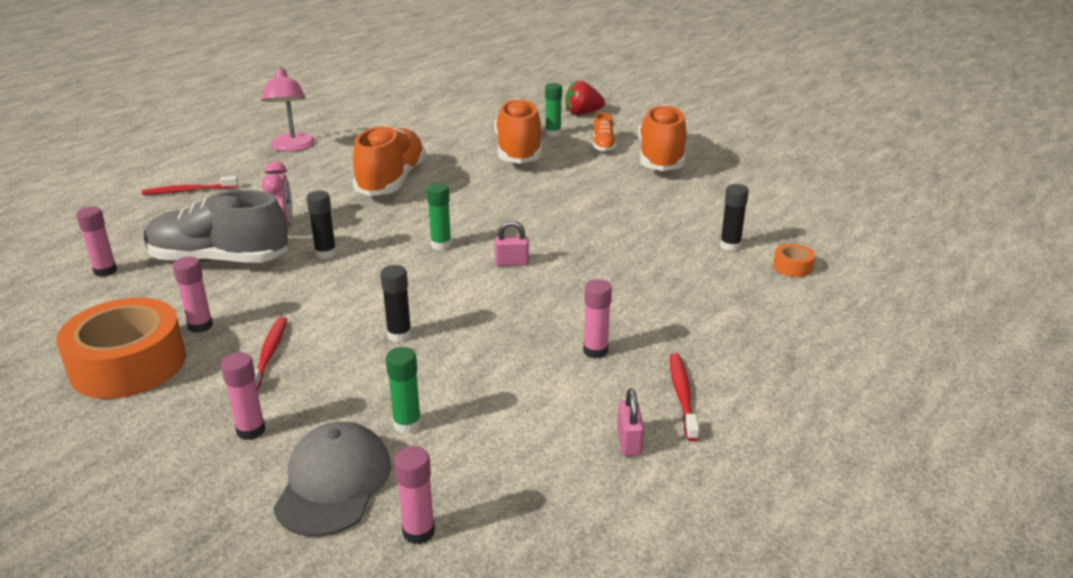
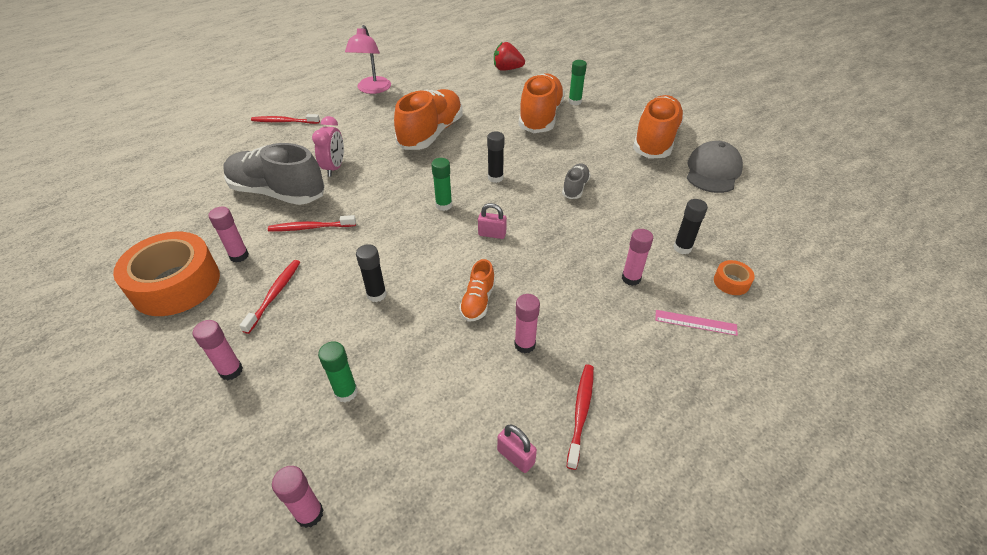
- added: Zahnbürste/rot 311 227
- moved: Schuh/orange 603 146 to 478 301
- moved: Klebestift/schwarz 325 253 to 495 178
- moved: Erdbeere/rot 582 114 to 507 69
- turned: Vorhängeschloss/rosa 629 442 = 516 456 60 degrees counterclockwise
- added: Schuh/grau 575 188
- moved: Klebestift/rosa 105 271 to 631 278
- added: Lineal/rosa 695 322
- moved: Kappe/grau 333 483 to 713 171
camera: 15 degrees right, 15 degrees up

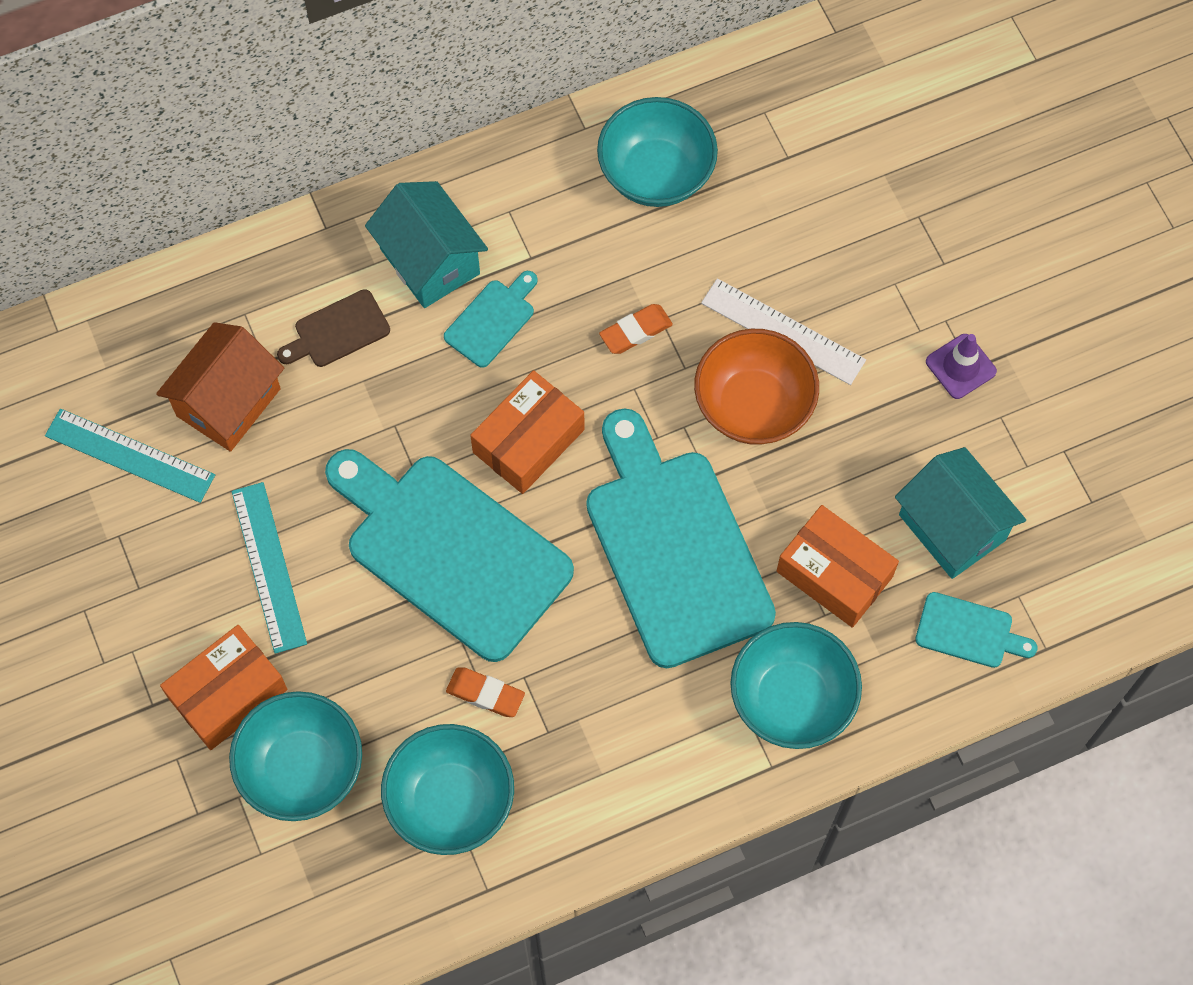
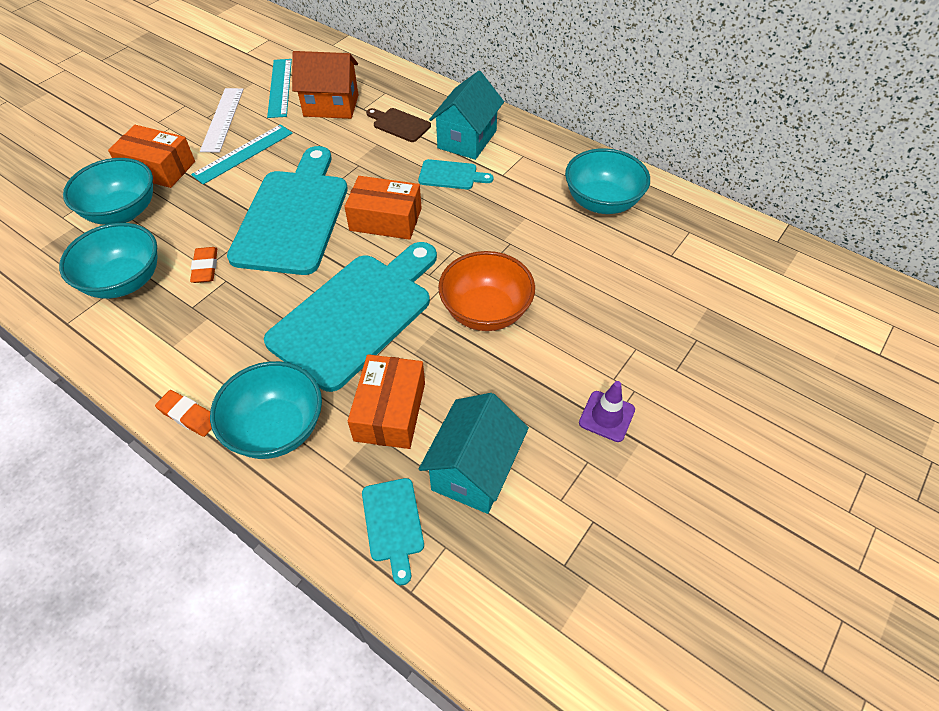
- moved: Radiergummi/orange 636 331 to 188 415
- moved: Lineal/weiß 783 331 to 222 119
camera: 60 degrees right, 15 degrees down

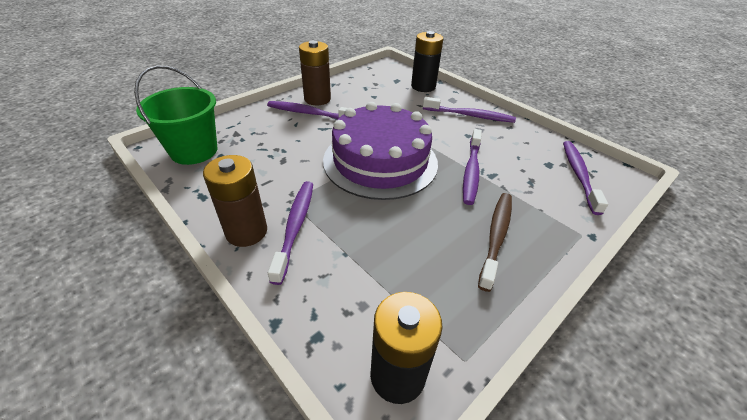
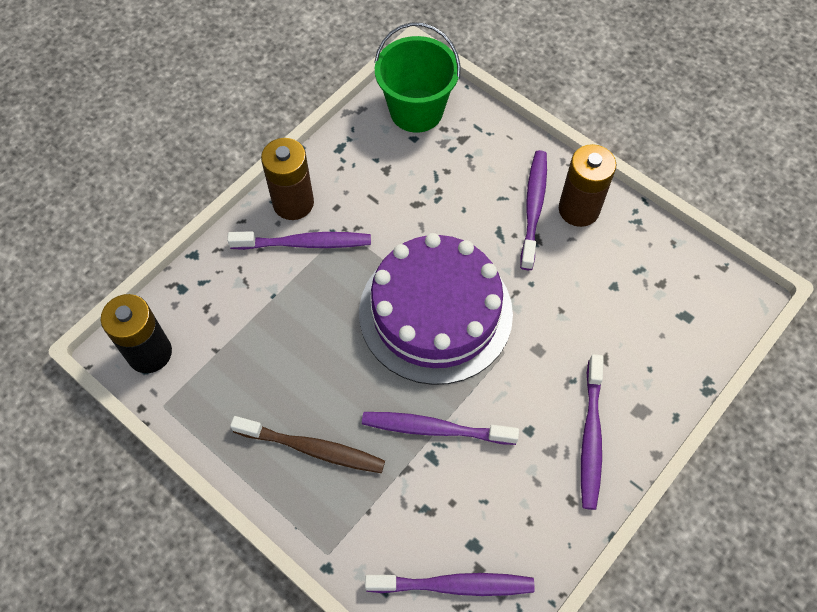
- removed: Batterie/schwarz 423 86
camera: 85 degrees right, 20 degrees up

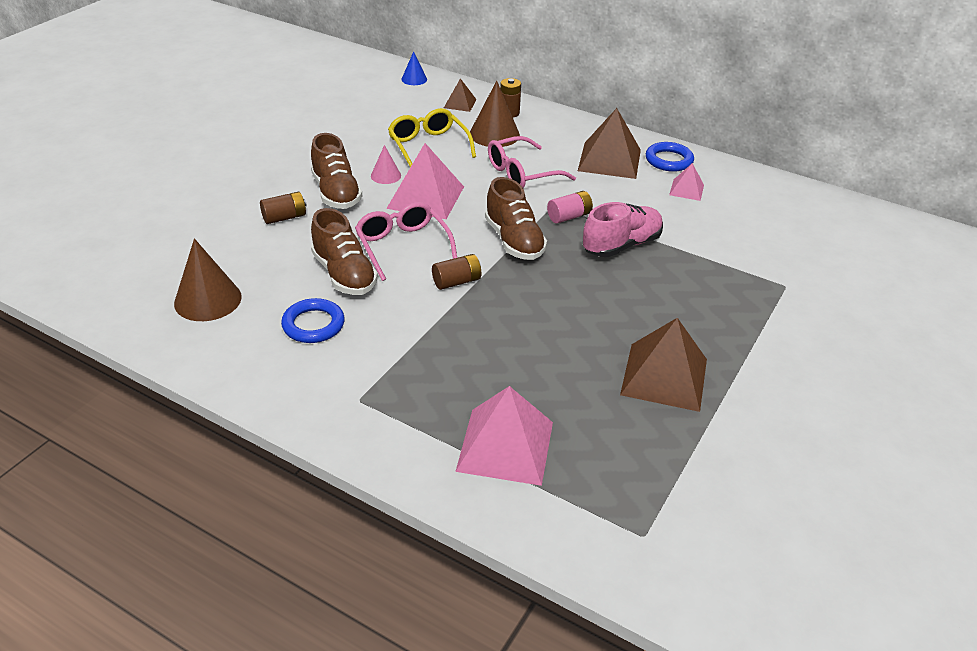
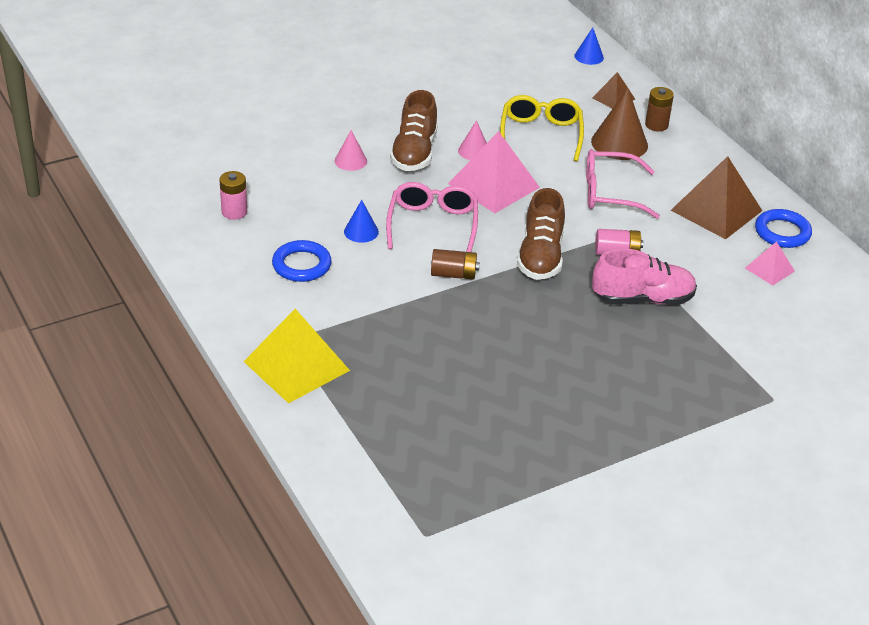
- replaced: Kegel/braun 208 300 to Batterie/rosa 234 212
- added: Pyramide/gelb 296 366
- replaced: Batterie/braun 284 217 to Kegel/rosa 350 161
- replaced: Schuh/braun 344 274 to Kegel/blau 361 231
- removed: Pyramide/rosa 505 446
- removed: Pyramide/braun 664 376
camera: 30 degrees right, 0 degrees up

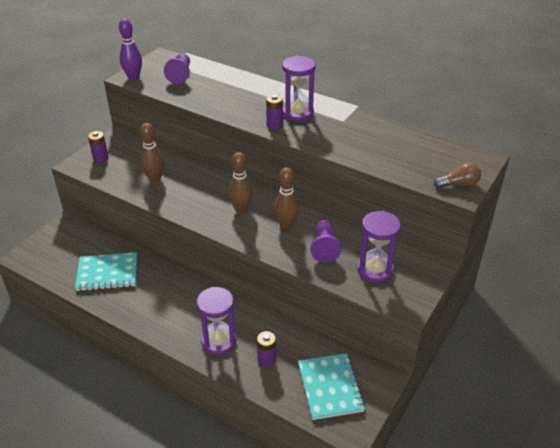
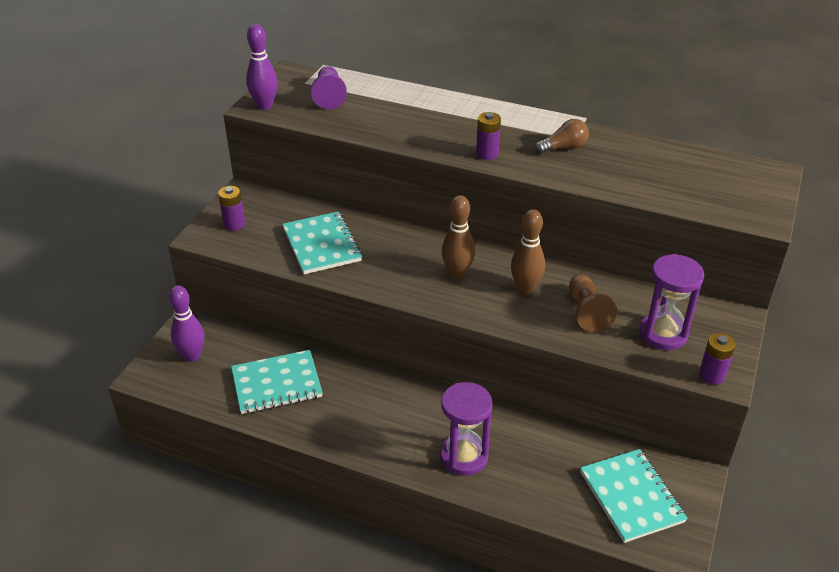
- added: Bowlingkegel/lila 192 356
- replaced: Bowlingkegel/braun 154 179 to Notizbuch/türkis 322 245
- moved: Glühbirne/braun 458 184 to 564 148
- recoloured: Bauer/lila 324 247 to Bauer/braun 586 312
- moved: Batterie/lila 266 360 to 711 375
- removed: Sanduhr/lila 298 113
camera: 10 degrees left, 0 degrees up

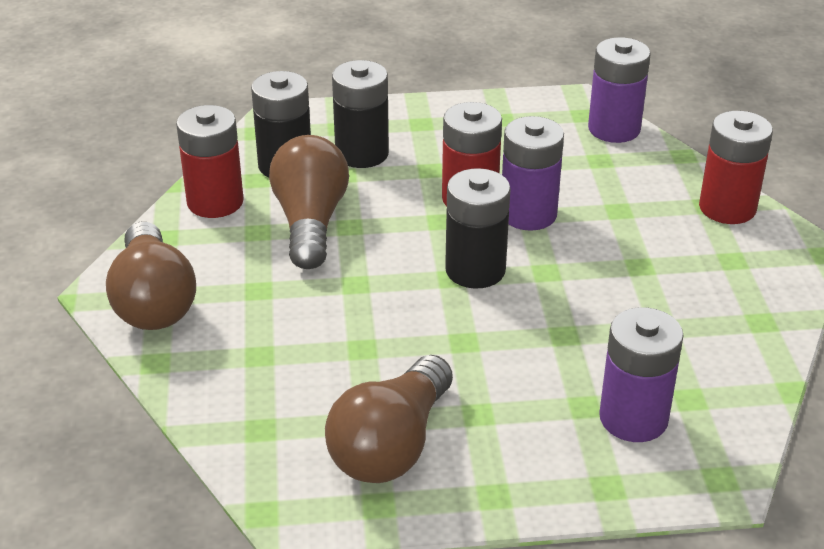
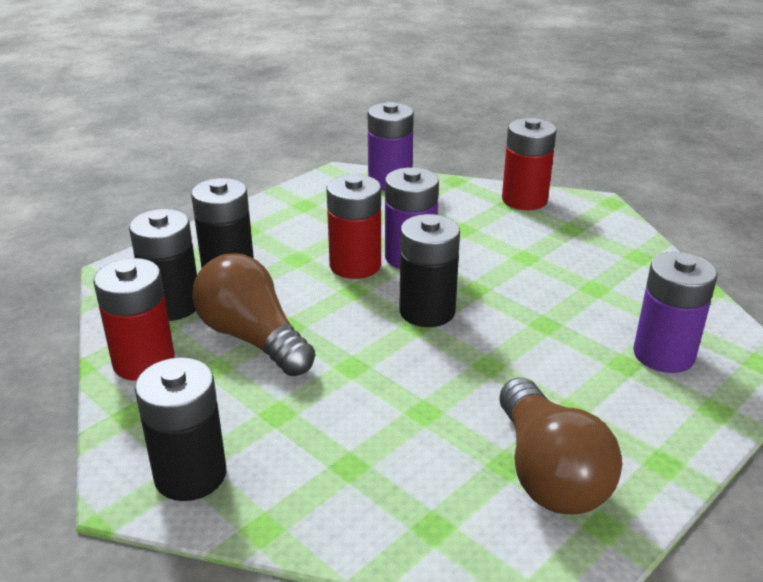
- replaced: Glühbirne/braun 153 301 to Batterie/schwarz 190 475
camera: 40 degrees left, 5 degrees down

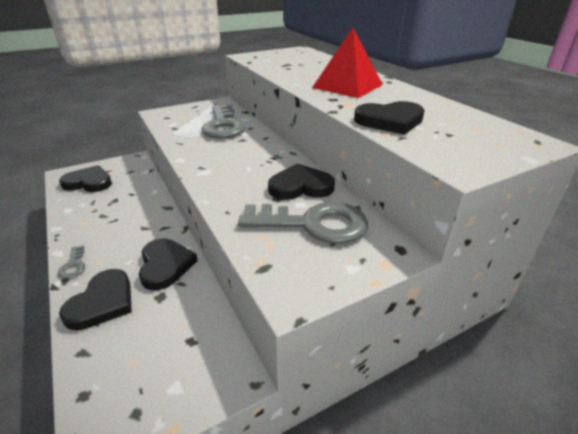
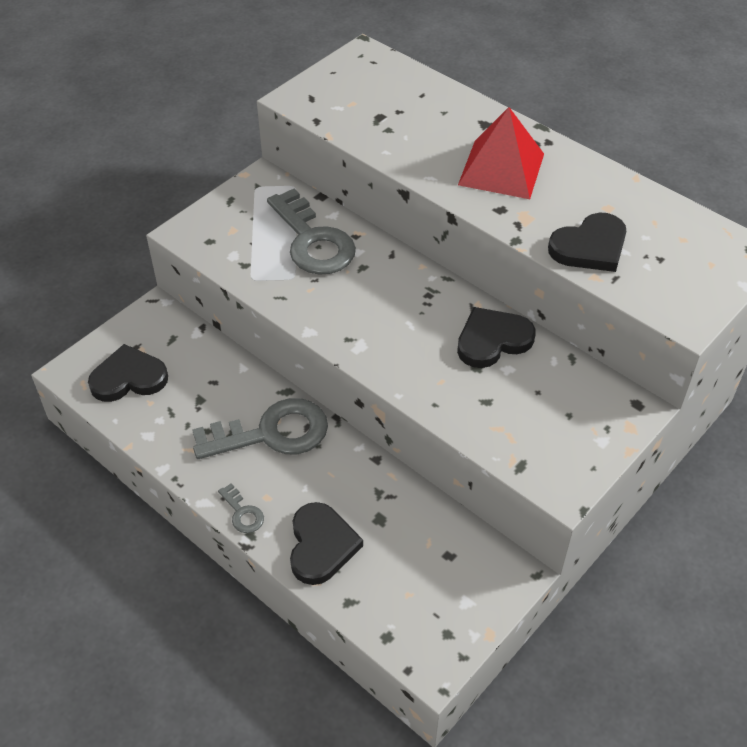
- moved: Schlüssel/grau 313 224 to 272 433
- removed: Herz/schwarz 165 265
camera: 20 degrees left, 15 degrees up

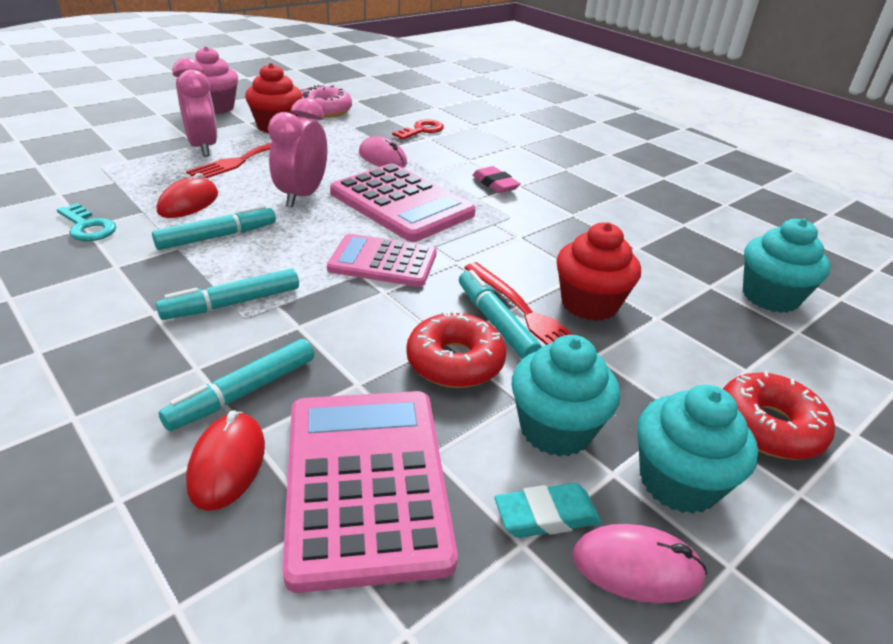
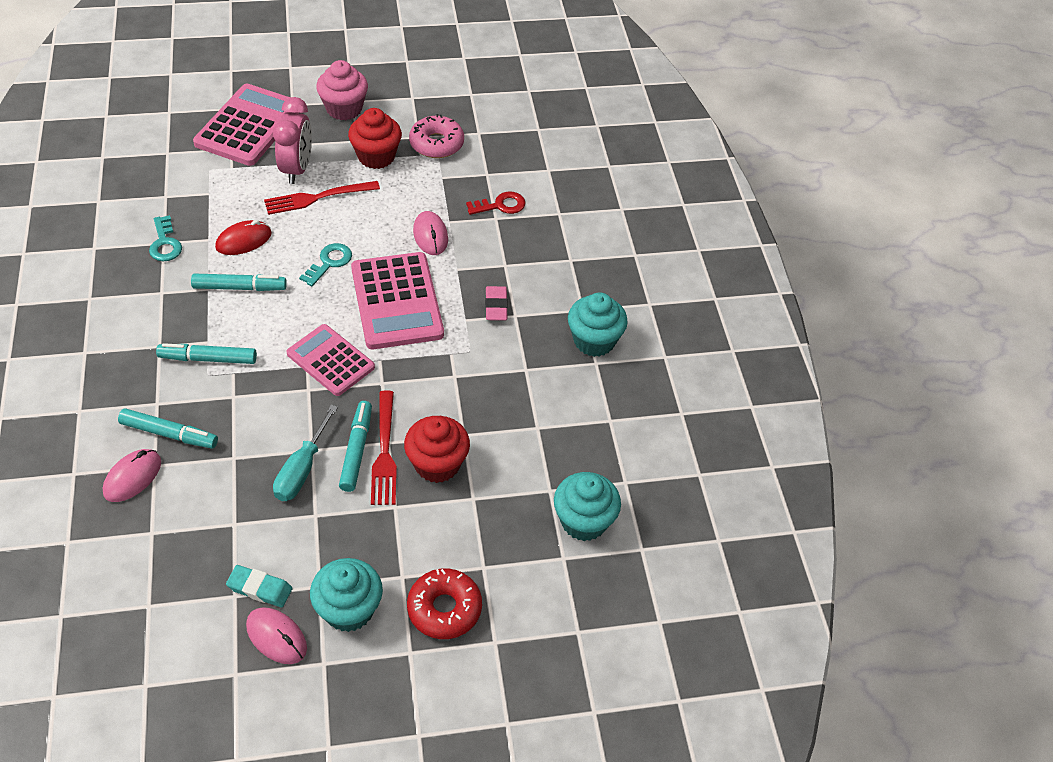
- recoloured: Computermaus/rot 227 464 to Computermaus/rosa 132 477
- turned: Filzstift/türkis 243 392 = 169 434 150 degrees counterclockwise
- moved: Taschenrechner/rosa 365 482 to 248 126
- replaced: Donut/rot 455 362 to Schraubenzieher/türkis 302 469
- replaced: Wecker/rosa 302 196 to Schlüssel/türkis 329 262
- moved: Muffin/türkis 555 429 to 594 341
camera: 30 degrees right, 15 degrees up

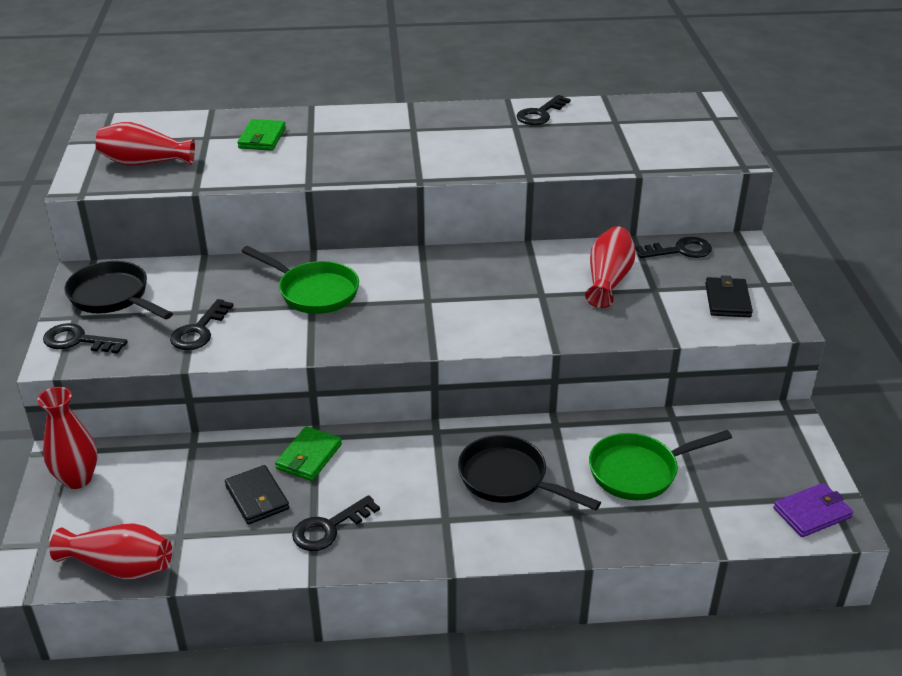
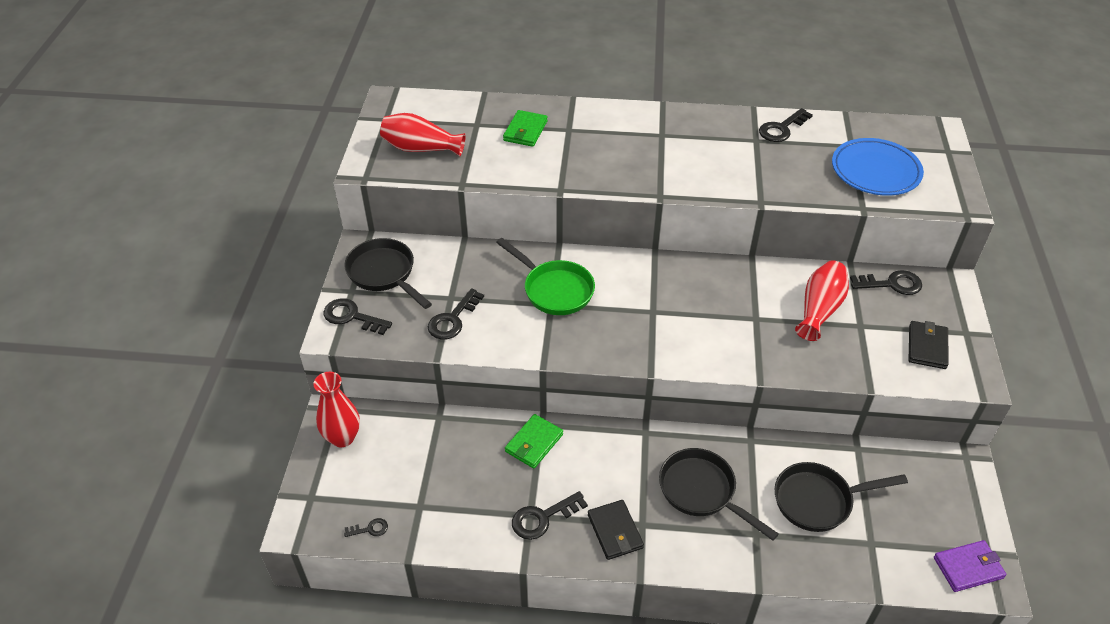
- replaced: Vase/rot 120 566 to Schlüssel/schwarz 370 529
- moved: Geldbörse/schwarz 257 498 to 615 531
- recoloured: Pfanne/grün 639 471 to Pfanne/schwarz 818 501
- added: Teller/blau 875 171
camera: 10 degrees right, 10 degrees up

